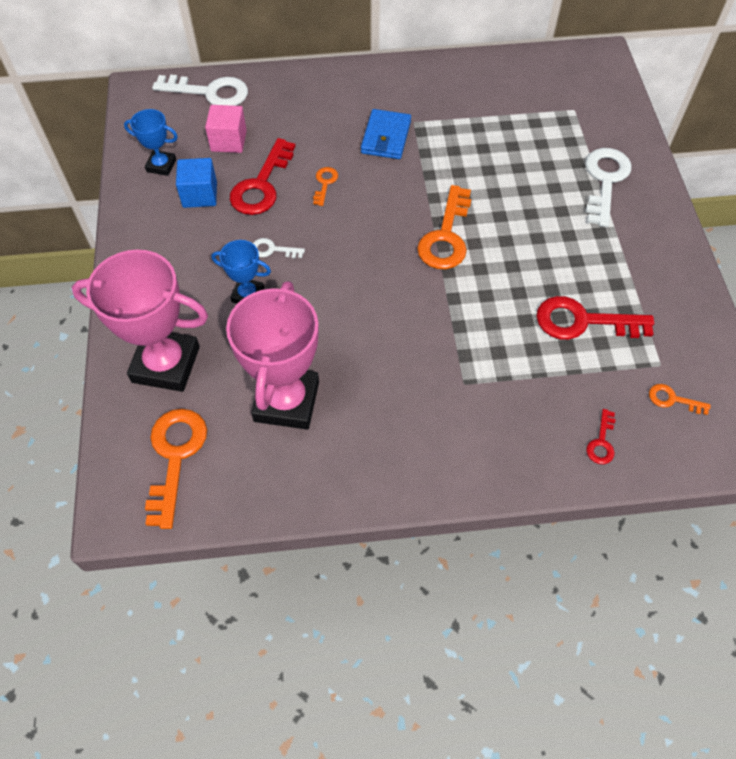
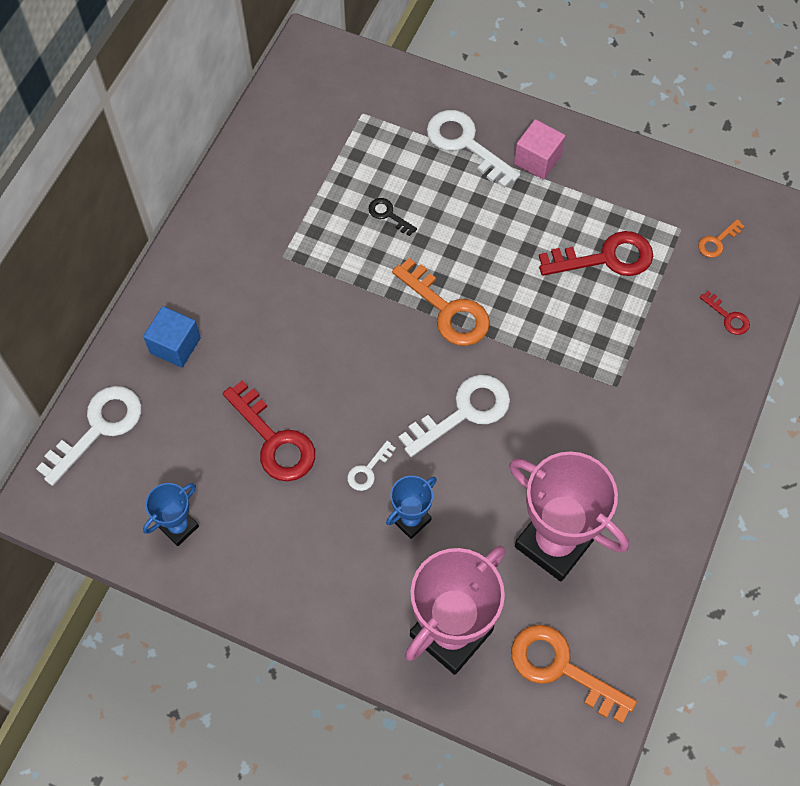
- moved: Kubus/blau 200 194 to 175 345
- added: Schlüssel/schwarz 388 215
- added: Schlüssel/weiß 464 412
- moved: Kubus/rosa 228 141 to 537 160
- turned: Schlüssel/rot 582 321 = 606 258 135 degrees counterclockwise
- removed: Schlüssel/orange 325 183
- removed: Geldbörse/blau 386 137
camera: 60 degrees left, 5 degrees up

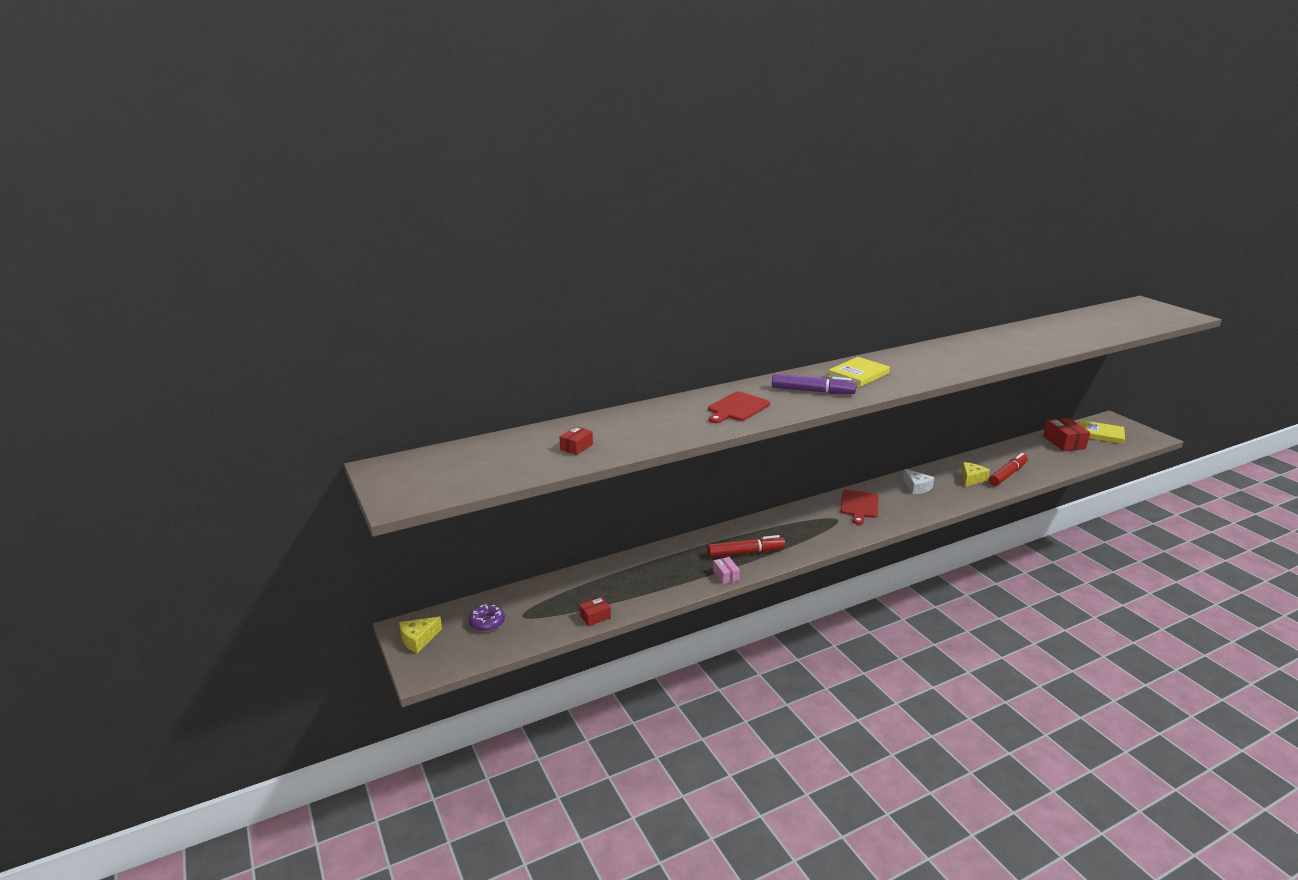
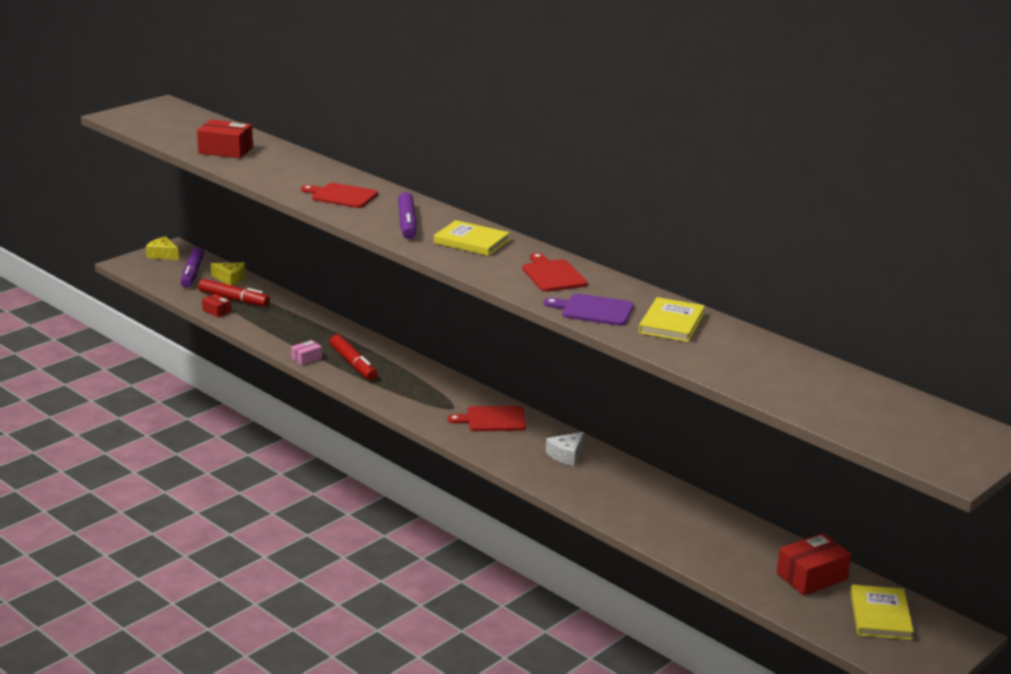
- replaced: Donut/lila 487 623 to Filzstift/lila 192 273
- resized: Schachtel/rot 576 447 = 225 150 x1.86
- moved: Filzstift/rot 1007 474 to 234 299
- moved: Käse/gelb 971 479 to 230 279
- added: Schneidebrett/rot 552 275
- added: Schneidebrett/lila 594 310
- added: Buch/gelb 671 323
camera: 70 degrees right, 0 degrees up

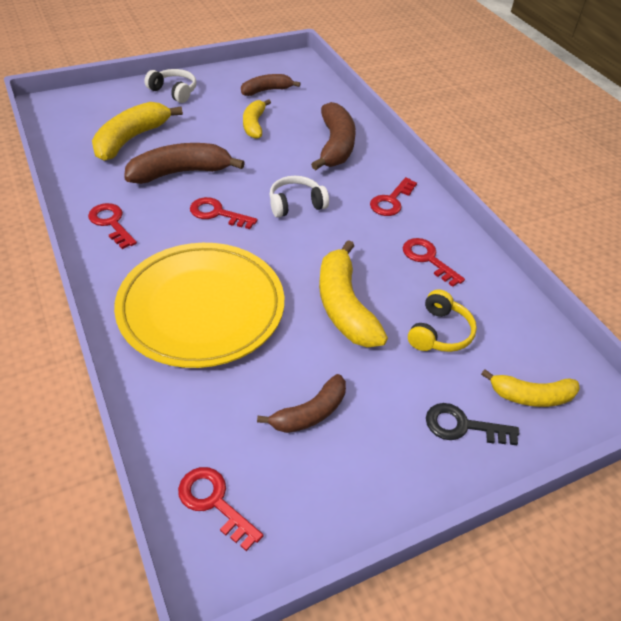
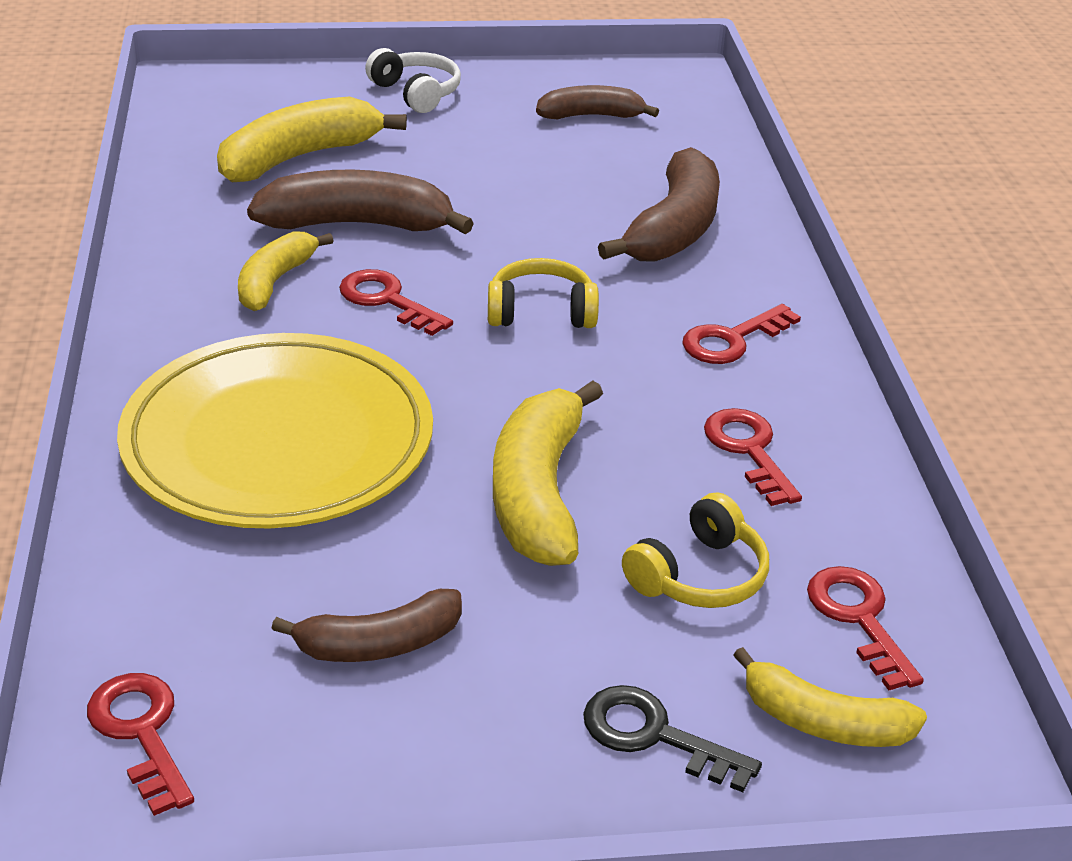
- moved: Banane/gelb 254 125 to 274 282
- recoloured: Kopfhörer/weiß 296 204 to Kopfhörer/gelb 541 312
- moved: Schlüssel/rot 111 223 to 858 619
camera: 20 degrees right, 10 degrees down

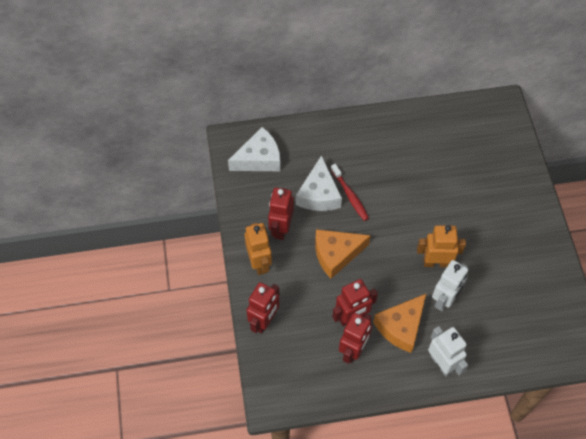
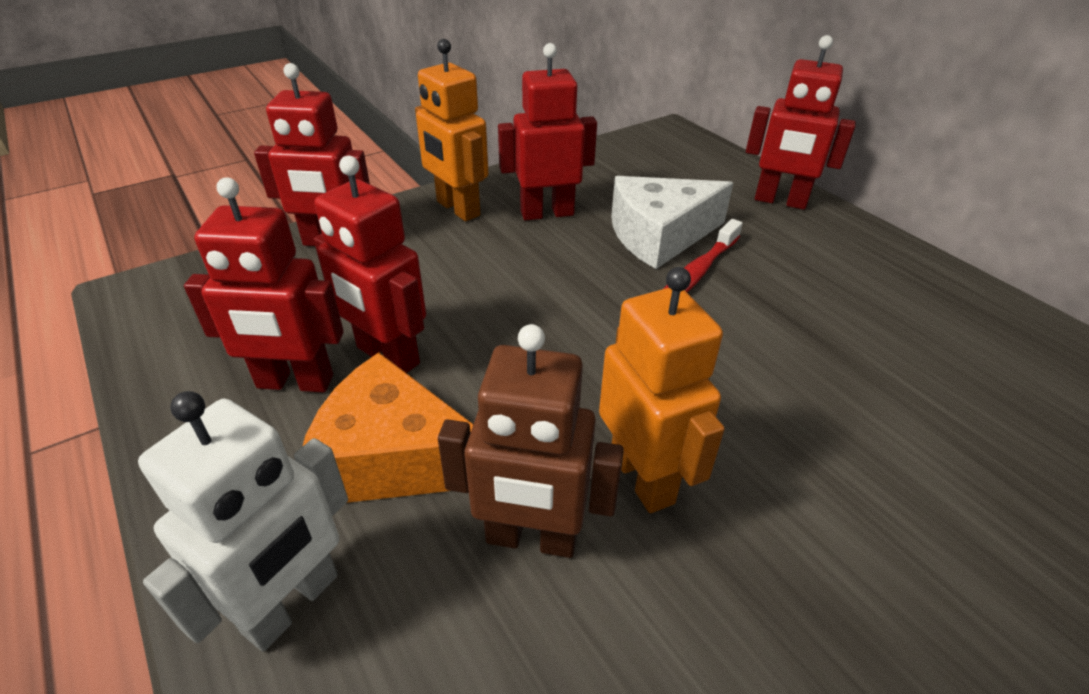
- turned: Roboter/orange 259 263 = 457 209 90 degrees clockwise
- recoloured: Roboter/weiß 444 299 to Roboter/braun 531 538
- added: Roboter/rot 780 201
- removed: Käse/weiß 259 159
- removed: Käse/orange 336 254
camera: 65 degrees right, 20 degrees down

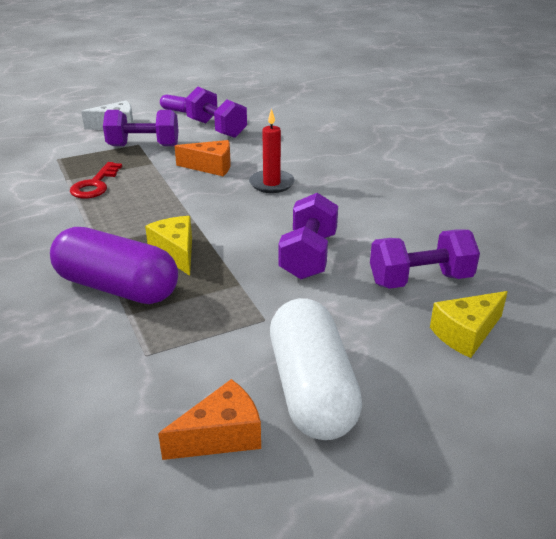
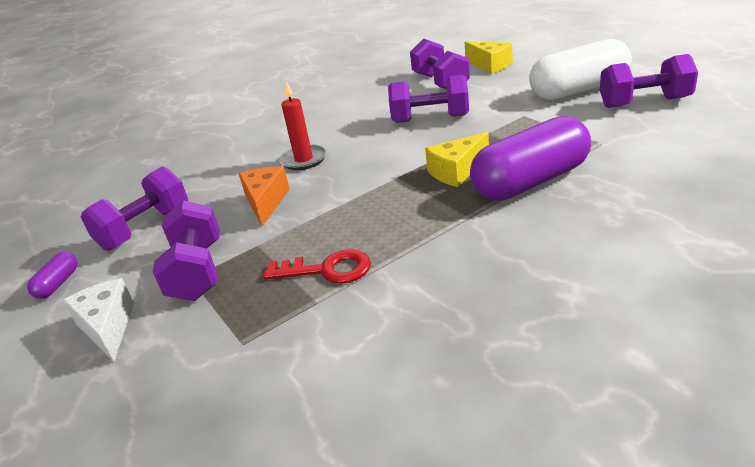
- turned: Kapsel/lila 117 287 = 531 181 45 degrees clockwise
- replaced: Käse/orange 221 436 to Hantel/lila 644 102
camera: 95 degrees left, 0 degrees up

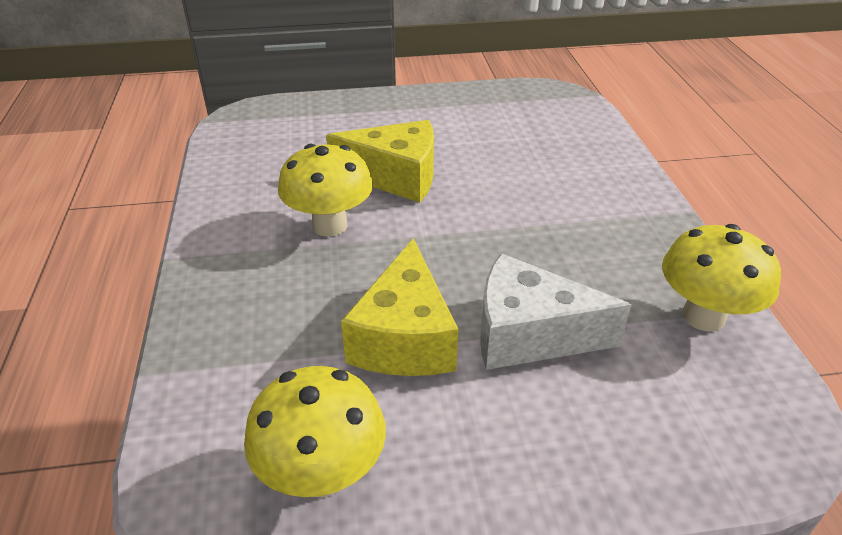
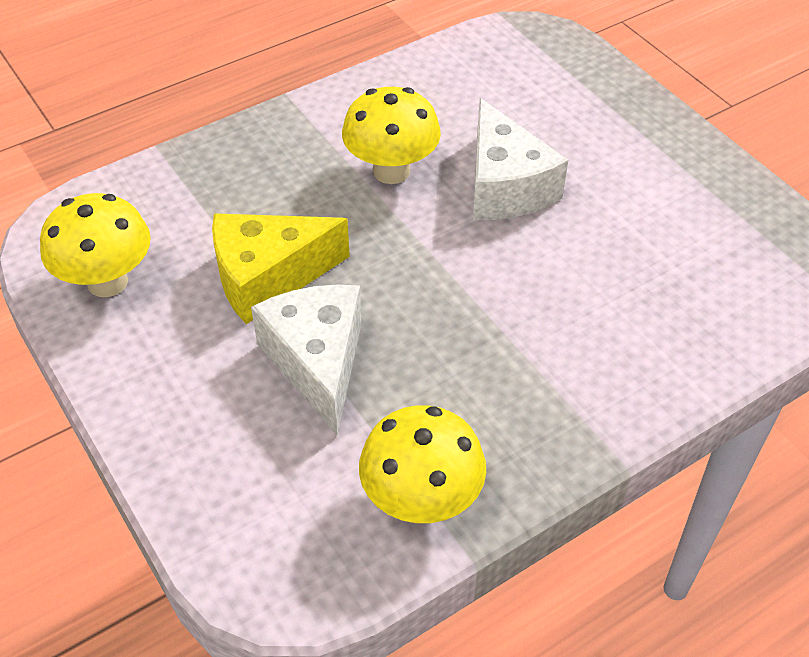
- recoloured: Käse/gelb 396 177 to Käse/weiß 505 186
camera: 65 degrees right, 10 degrees up

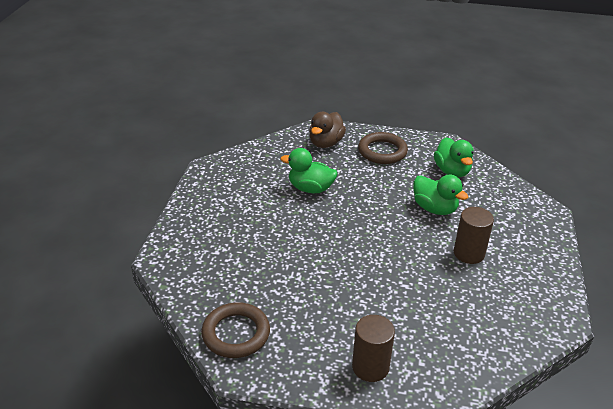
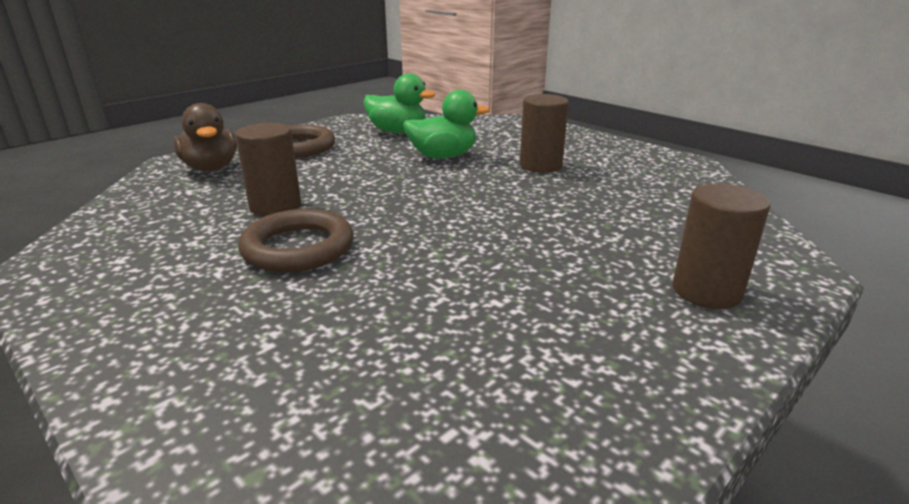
- replaced: Ente/grün 310 188 to Vollzylinder/braun 275 206
- moved: Ring/braun 236 333 to 298 248
camera: 55 degrees left, 10 degrees down

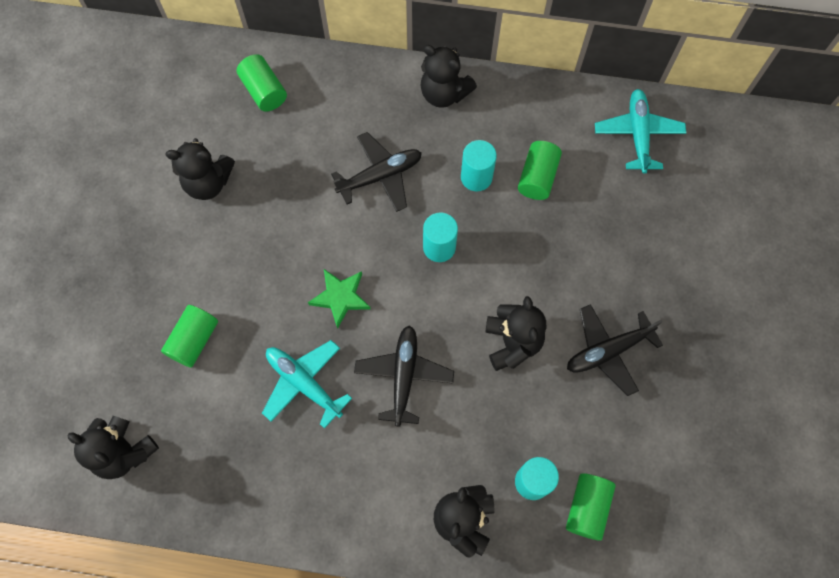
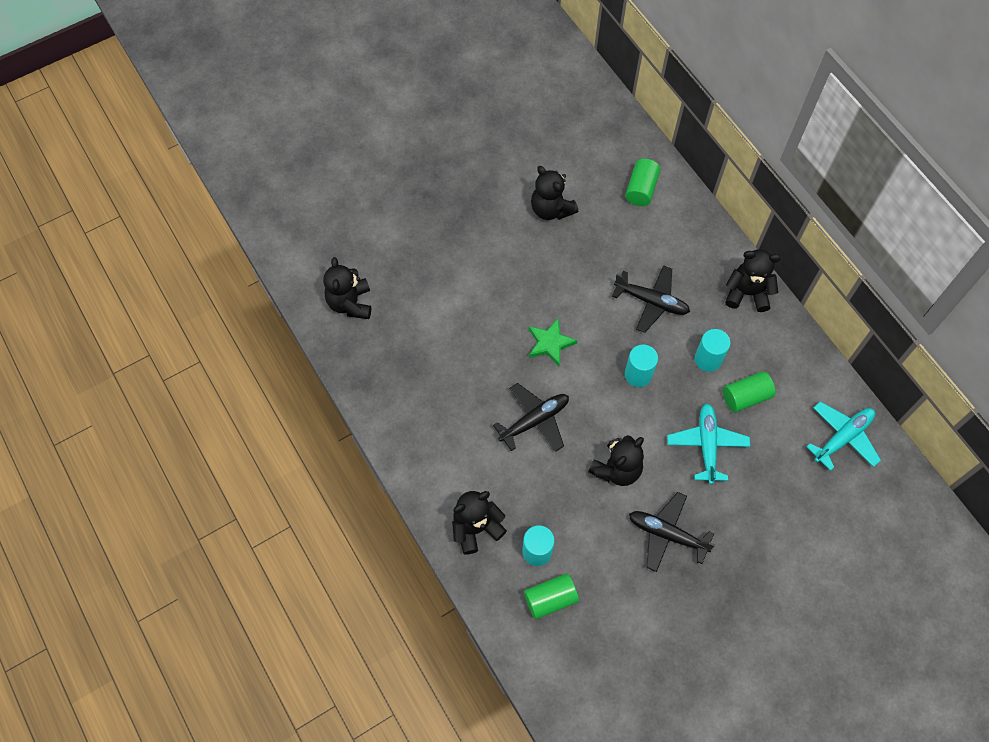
- moved: Flugzeug/türkis 304 383 to 707 445
- turned: Teddybär/schwarz 444 93 = 747 293 105 degrees clockwise
- removed: Vollzylinder/grün 194 340
camera: 50 degrees right, 5 degrees down

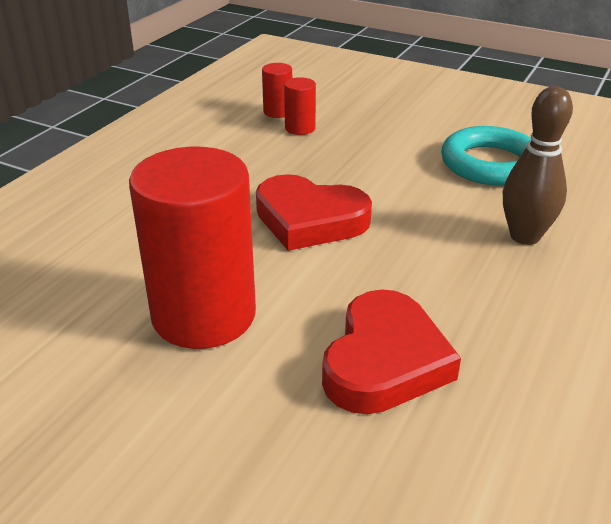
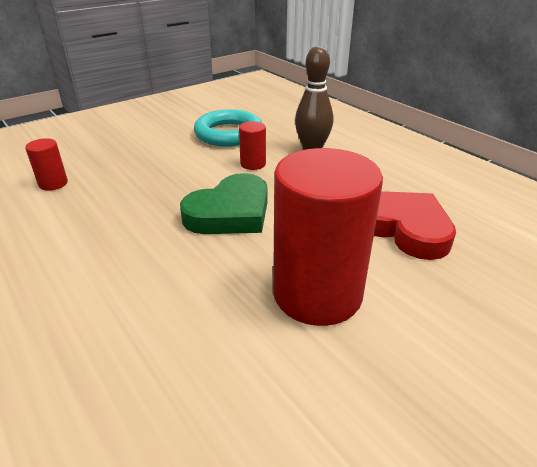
- recoloured: Herz/rot 309 220 to Herz/grün 230 213
- moved: Vollzylinder/rot 300 128 to 253 164
camera: 65 degrees left, 0 degrees up

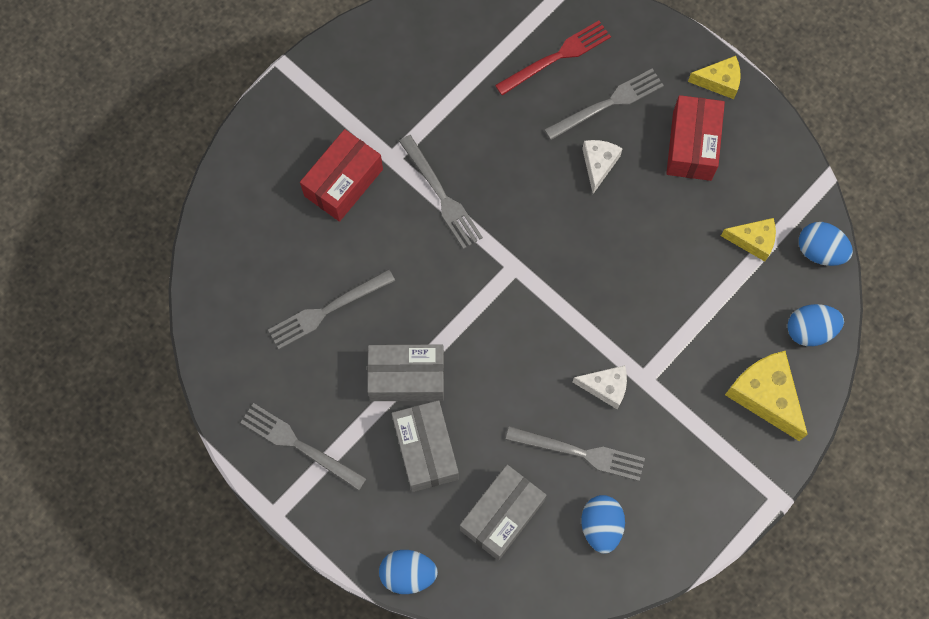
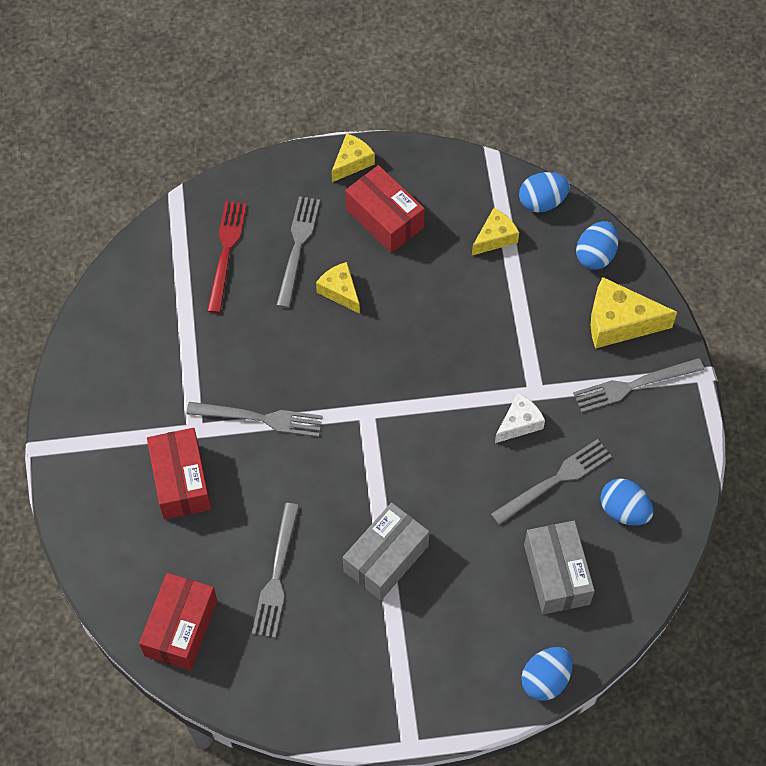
- added: Schachtel/rot 181 628
- recoloured: Käse/weiß 598 164 to Käse/gelb 340 291
- moved: Gabel/grau 299 445 to 634 385
- removed: Schachtel/grau 426 450
camera: 50 degrees left, 10 degrees down

